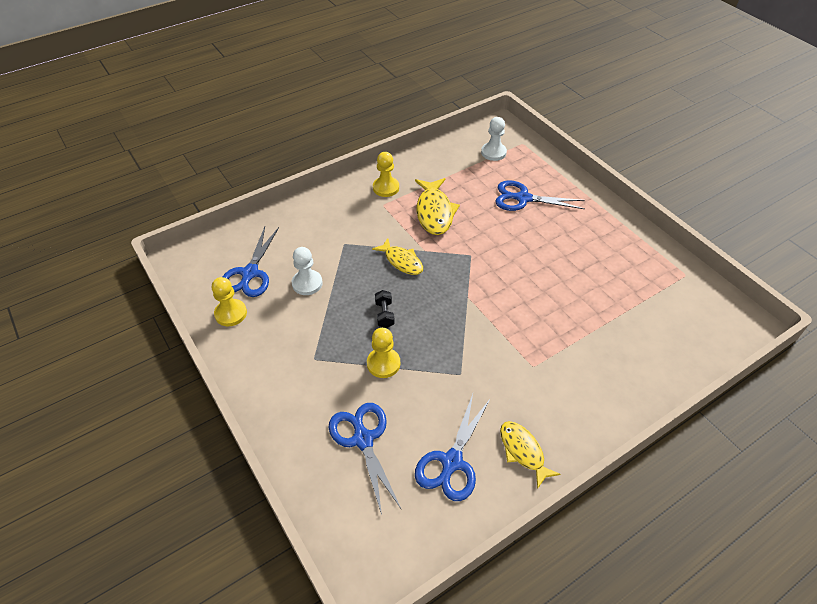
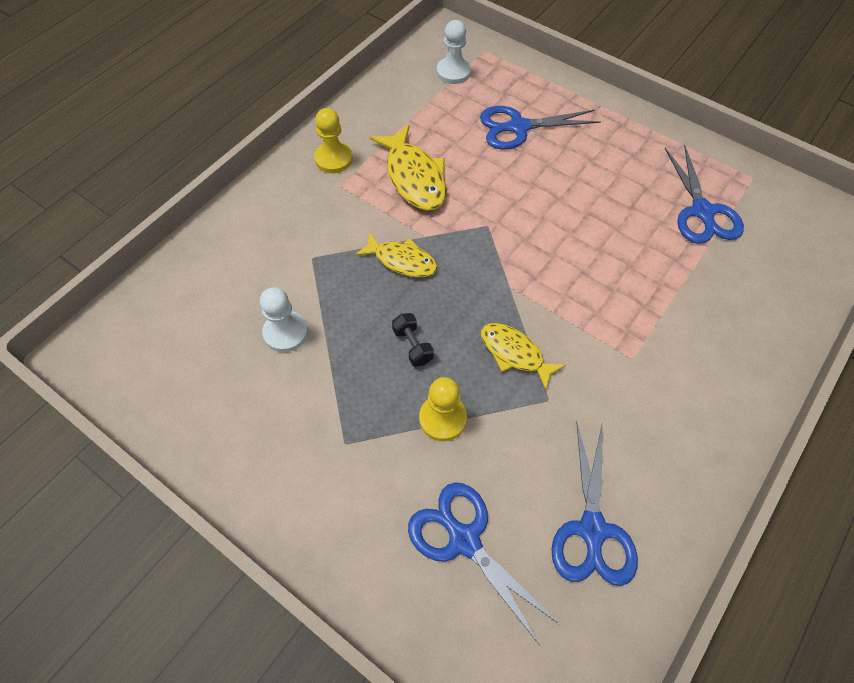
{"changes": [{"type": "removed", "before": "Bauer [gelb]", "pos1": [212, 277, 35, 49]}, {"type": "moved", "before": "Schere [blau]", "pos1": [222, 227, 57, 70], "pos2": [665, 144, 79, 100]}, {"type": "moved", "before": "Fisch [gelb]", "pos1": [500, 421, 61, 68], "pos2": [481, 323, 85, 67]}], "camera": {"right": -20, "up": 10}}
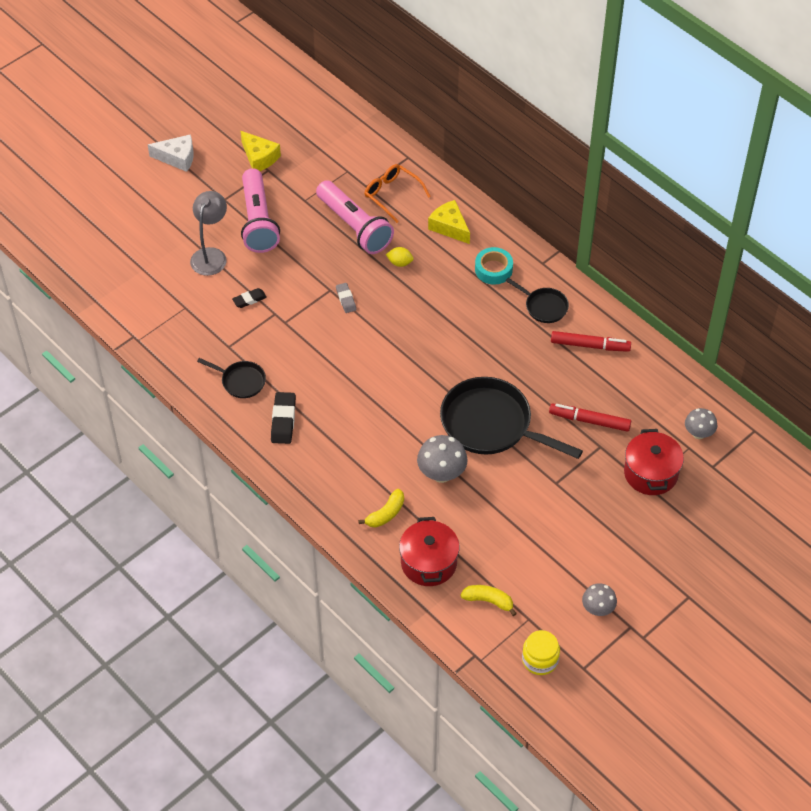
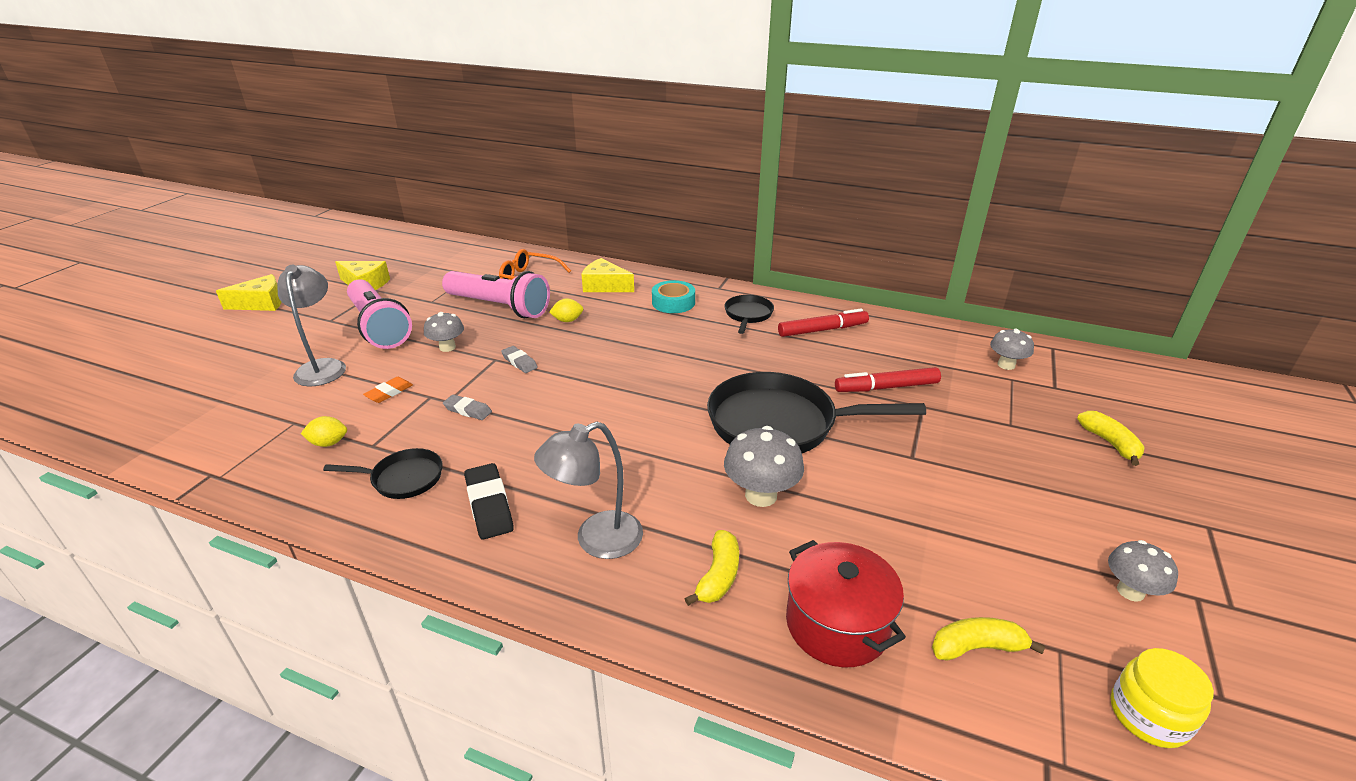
{"changes": [{"type": "recoloured", "before": "Käse [weiß]", "after": "Käse [gelb]", "pos1": [148, 134, 46, 38], "pos2": [216, 274, 66, 37]}, {"type": "recoloured", "before": "Radiergummi [schwarz]", "after": "Radiergummi [orange]", "pos1": [232, 288, 35, 20], "pos2": [363, 377, 50, 26]}, {"type": "turned", "before": "Pfanne [schwarz]", "pos1": [506, 278, 63, 45], "pos2": [724, 295, 50, 39], "turn": -90}, {"type": "removed", "before": "Kochtopf [rot]", "pos1": [624, 429, 60, 66]}, {"type": "added", "after": "Zitrone [gelb]", "pos2": [301, 416, 46, 31]}, {"type": "added", "after": "Pilz [grau]", "pos2": [424, 312, 40, 40]}, {"type": "added", "after": "Radiergummi [grau]", "pos2": [443, 394, 49, 26]}, {"type": "added", "after": "Lampe [grau]", "pos2": [534, 421, 109, 138]}, {"type": "added", "after": "Banane [gelb]", "pos2": [1077, 411, 68, 55]}], "camera": {"right": -25, "up": -20}}
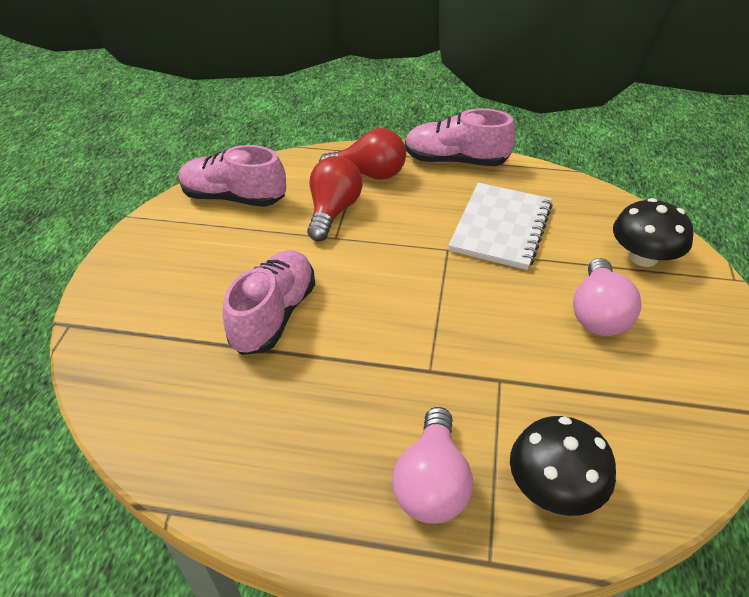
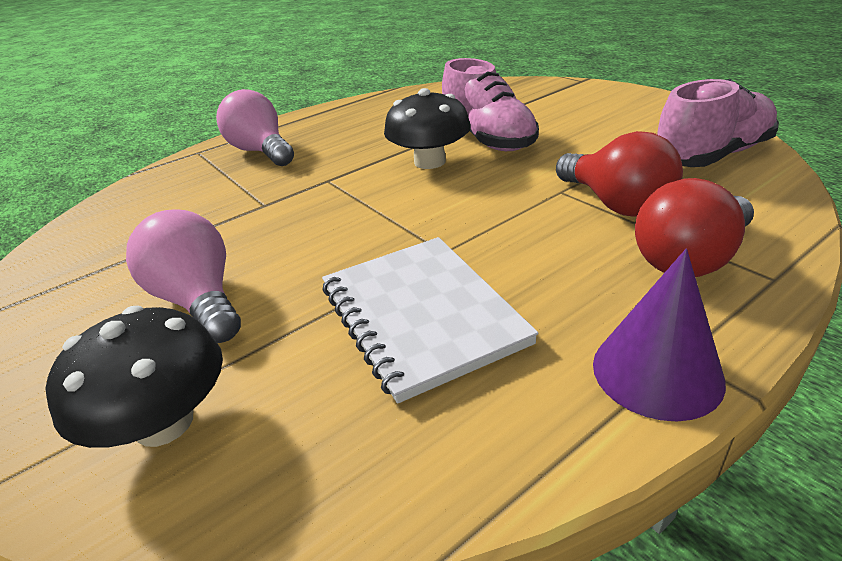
{"changes": [{"type": "replaced", "before": "Schuh [rosa]", "after": "Kegel [lila]", "pos1": [405, 108, 111, 58], "pos2": [593, 249, 133, 173]}, {"type": "moved", "before": "Pilz [schwarz]", "pos1": [510, 416, 106, 100], "pos2": [384, 88, 87, 81]}], "camera": {"right": 135, "up": -10}}
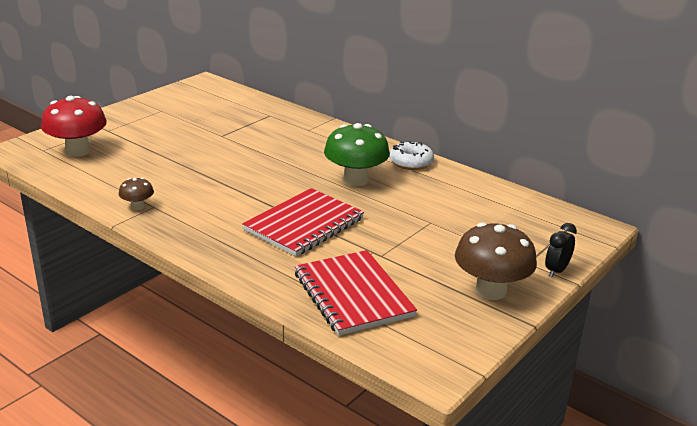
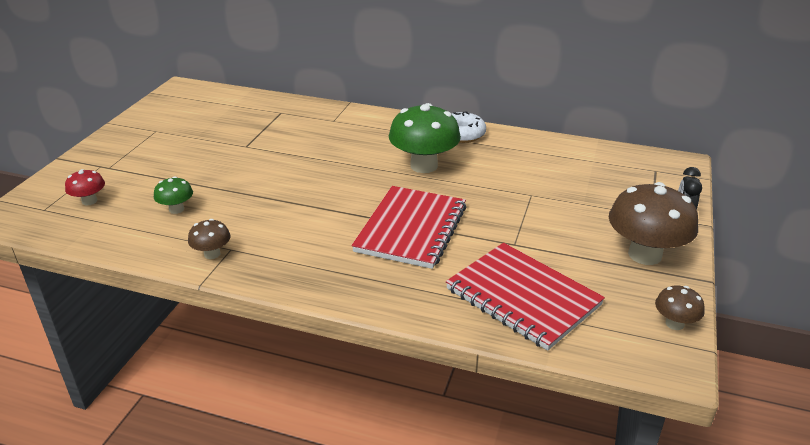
{"changes": [{"type": "resized", "before": "Pilz [rot]", "pos1": [41, 96, 66, 61], "pos2": [65, 169, 40, 37], "scale": 0.49}, {"type": "added", "after": "Pilz [grün]", "pos2": [154, 176, 39, 38]}, {"type": "added", "after": "Pilz [braun]", "pos2": [655, 285, 50, 45]}], "camera": {"right": -20, "up": 5}}
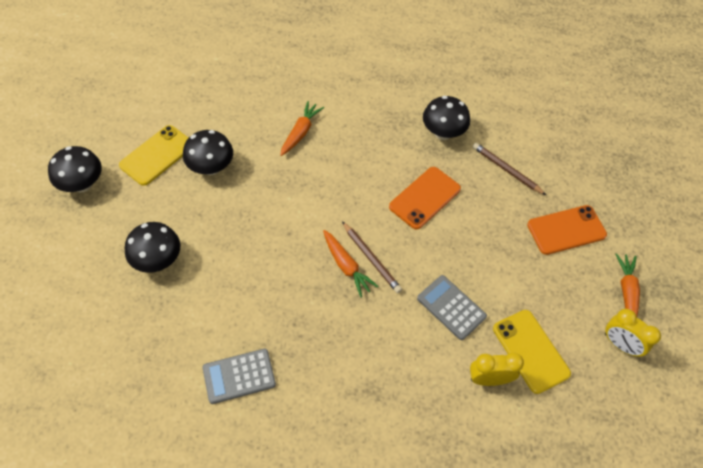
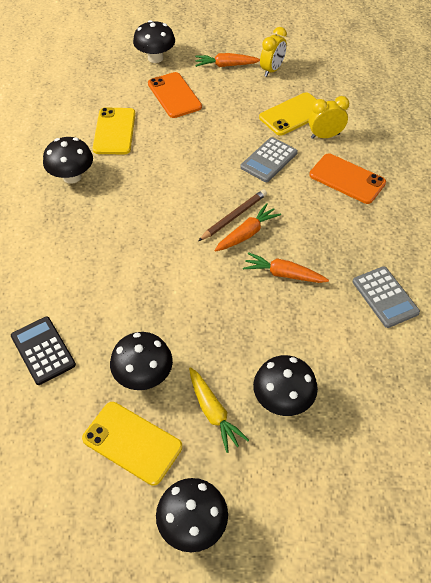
{"changes": [{"type": "moved", "before": "Karotte [orange]", "pos1": [280, 101, 44, 55], "pos2": [243, 252, 86, 31]}, {"type": "moved", "before": "Handy [orange]", "pos1": [389, 167, 72, 63], "pos2": [309, 154, 77, 50]}, {"type": "turned", "before": "Wecker [gelb]", "pos1": [470, 352, 54, 34], "pos2": [308, 96, 41, 43], "turn": 90}, {"type": "replaced", "before": "Bleistift [braun]", "after": "Handy [gelb]", "pos1": [473, 143, 73, 52], "pos2": [93, 108, 42, 46]}, {"type": "added", "after": "Taschenrechner [schwarz]", "pos2": [11, 317, 65, 68]}, {"type": "added", "after": "Pilz [schwarz]", "pos2": [133, 20, 42, 43]}, {"type": "added", "after": "Karotte [gelb]", "pos2": [189, 367, 60, 86]}], "camera": {"right": -95, "up": -5}}
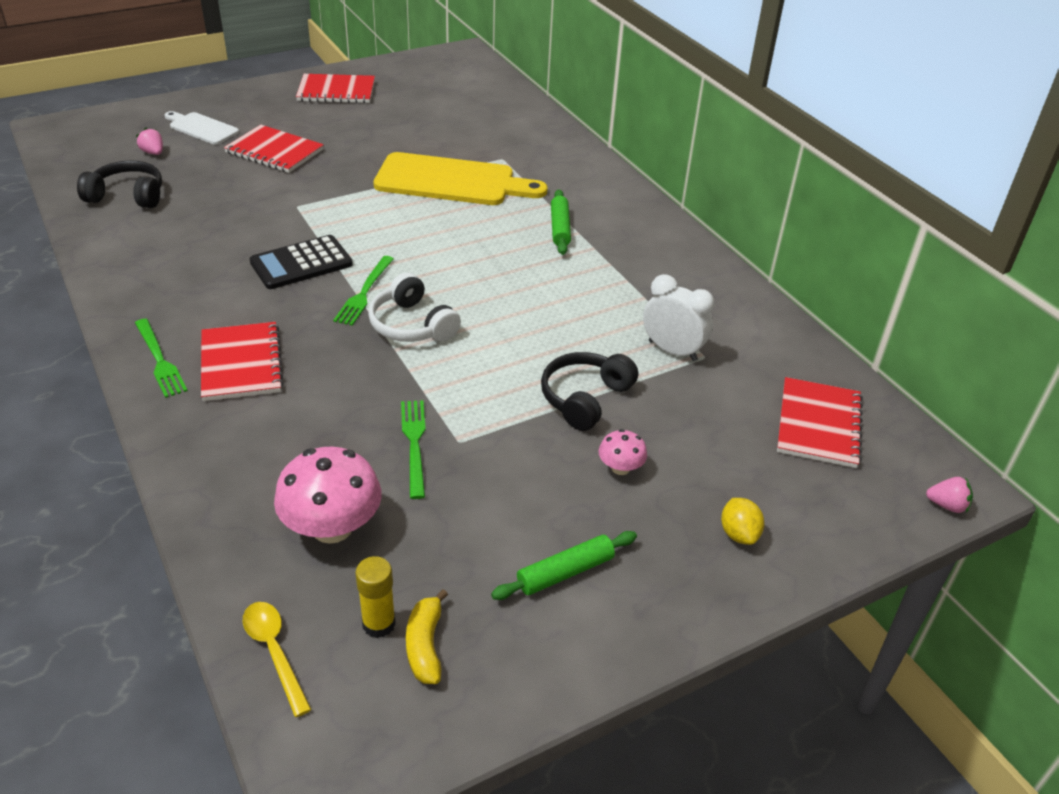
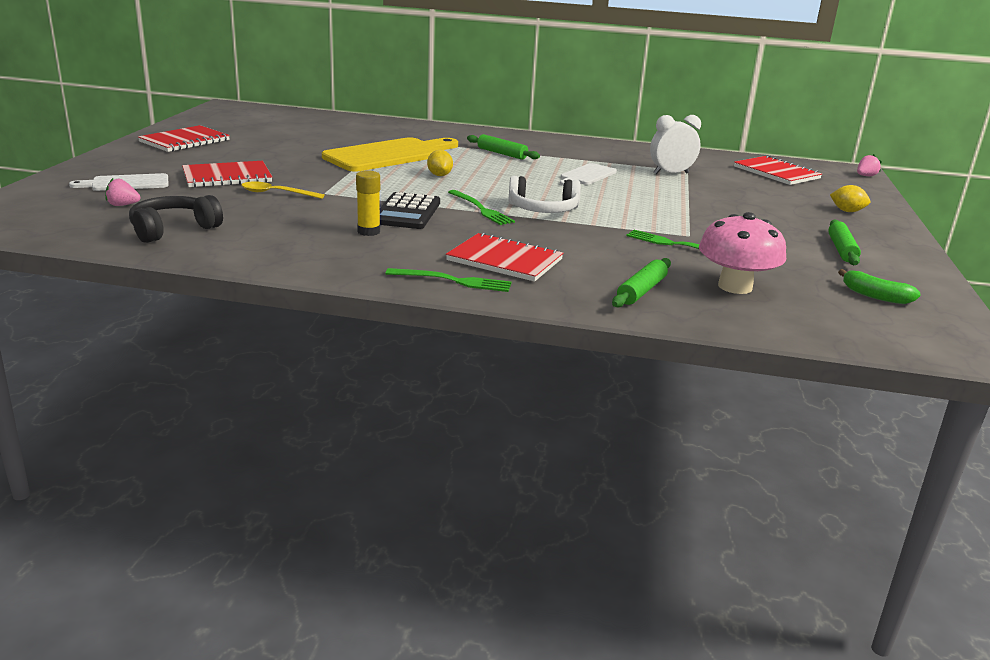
{"changes": [{"type": "moved", "before": "Löffel [gelb]", "pos1": [243, 602, 69, 115], "pos2": [242, 182, 83, 17]}, {"type": "moved", "before": "Klebestift [gelb]", "pos1": [355, 556, 41, 82], "pos2": [356, 171, 24, 65]}, {"type": "recoloured", "before": "Banane [gelb]", "after": "Banane [grün]", "pos1": [406, 589, 42, 95], "pos2": [838, 269, 83, 35]}, {"type": "removed", "before": "Kopfhörer [schwarz]", "pos1": [541, 352, 97, 79]}, {"type": "removed", "before": "Pilz [rosa]", "pos1": [599, 429, 48, 46]}, {"type": "added", "after": "Zitrone [gelb]", "pos2": [427, 150, 26, 26]}, {"type": "added", "after": "Schneidebrett [weiß]", "pos2": [560, 163, 57, 23]}, {"type": "added", "after": "Nudelholz [grün]", "pos2": [612, 258, 59, 49]}], "camera": {"right": -50, "up": -15}}
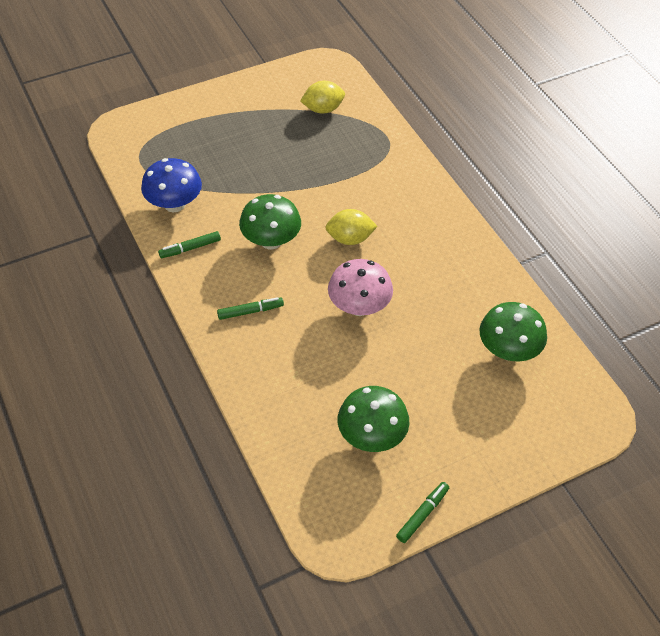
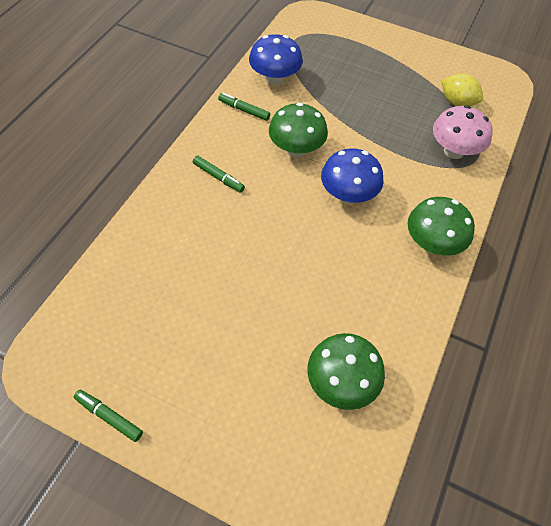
{"changes": [{"type": "replaced", "before": "Zitrone [gelb]", "after": "Pilz [blau]", "pos1": [325, 209, 53, 36], "pos2": [321, 148, 63, 56]}, {"type": "moved", "before": "Pilz [rosa]", "pos1": [328, 259, 65, 57], "pos2": [433, 105, 60, 54]}, {"type": "moved", "before": "Pilz [grün]", "pos1": [338, 386, 71, 66], "pos2": [408, 197, 67, 59]}, {"type": "turned", "before": "Filzstift [grün]", "pos1": [396, 482, 53, 61], "pos2": [74, 390, 69, 52], "turn": -150}], "camera": {"right": 50, "up": 5}}
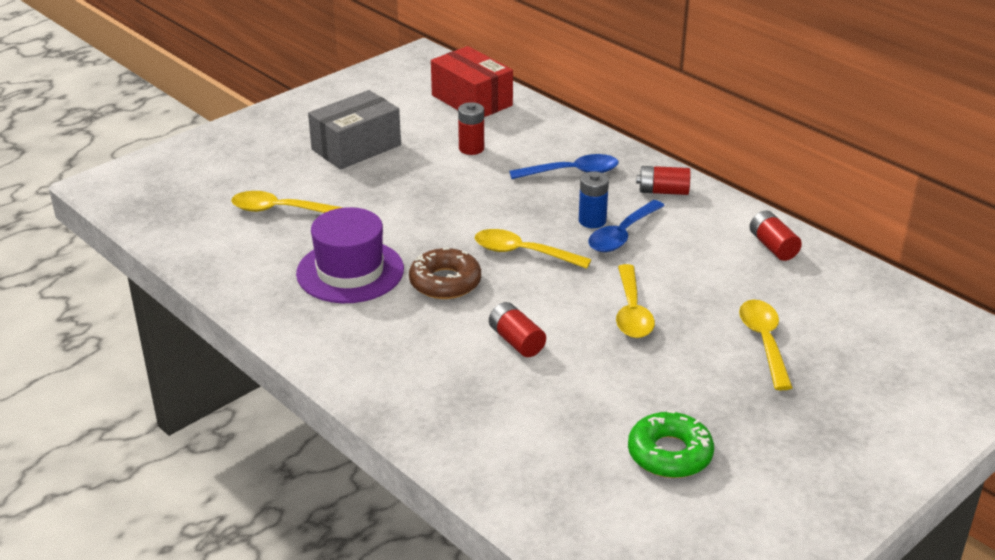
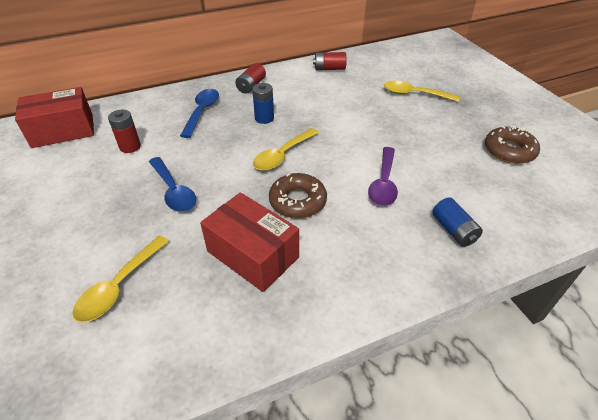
{"changes": [{"type": "replaced", "before": "Hut [lila]", "after": "Schachtel [rot]", "pos1": [296, 207, 108, 96], "pos2": [200, 192, 99, 100]}, {"type": "removed", "before": "Schachtel [grau]", "pos1": [308, 90, 93, 79]}, {"type": "replaced", "before": "Batterie [rot]", "after": "Löffel [lila]", "pos1": [489, 302, 57, 55], "pos2": [368, 147, 30, 59]}, {"type": "moved", "before": "Löffel [blau]", "pos1": [588, 200, 77, 52], "pos2": [149, 157, 47, 55]}, {"type": "removed", "before": "Löffel [gelb]", "pos1": [616, 264, 39, 74]}, {"type": "recoloured", "before": "Donut [grün]", "after": "Donut [braun]", "pos1": [628, 410, 86, 68], "pos2": [485, 126, 55, 38]}, {"type": "added", "after": "Batterie [blau]", "pos2": [432, 197, 51, 50]}], "camera": {"right": -70, "up": 10}}
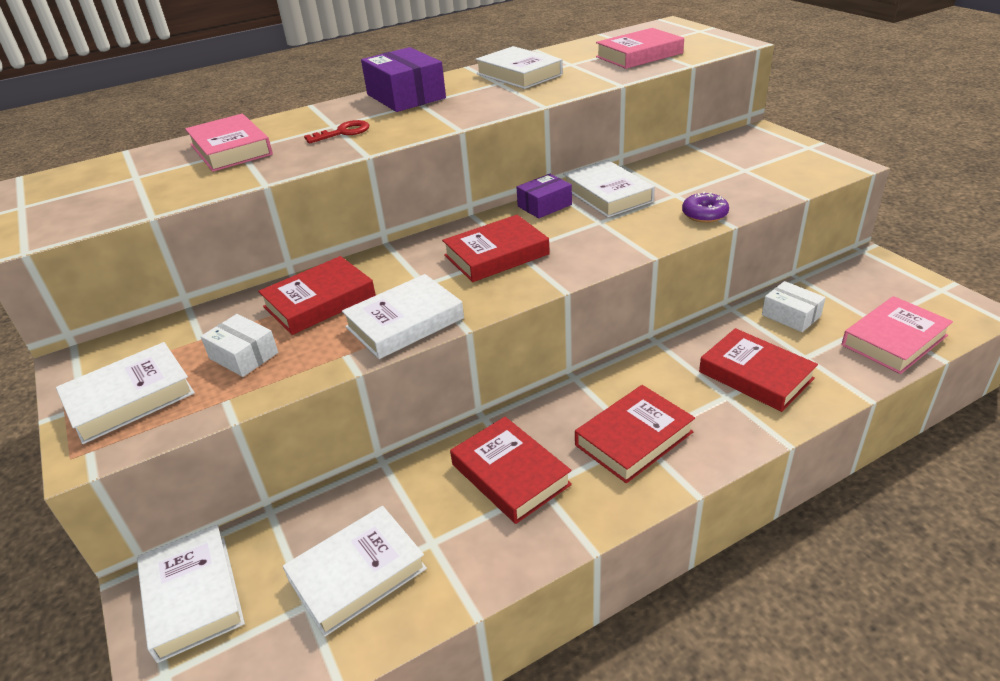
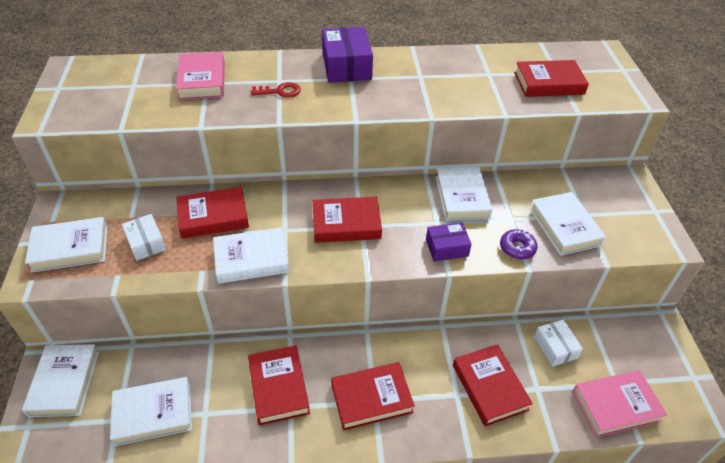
{"changes": [{"type": "moved", "before": "Buch [weiß]", "pos1": [475, 46, 88, 43], "pos2": [530, 192, 76, 64]}, {"type": "moved", "before": "Schachtel [lila]", "pos1": [517, 174, 55, 44], "pos2": [426, 223, 46, 38]}, {"type": "recoloured", "before": "Buch [rosa]", "after": "Buch [rot]", "pos1": [596, 28, 88, 41], "pos2": [514, 60, 75, 37]}], "camera": {"right": 20, "up": 10}}
